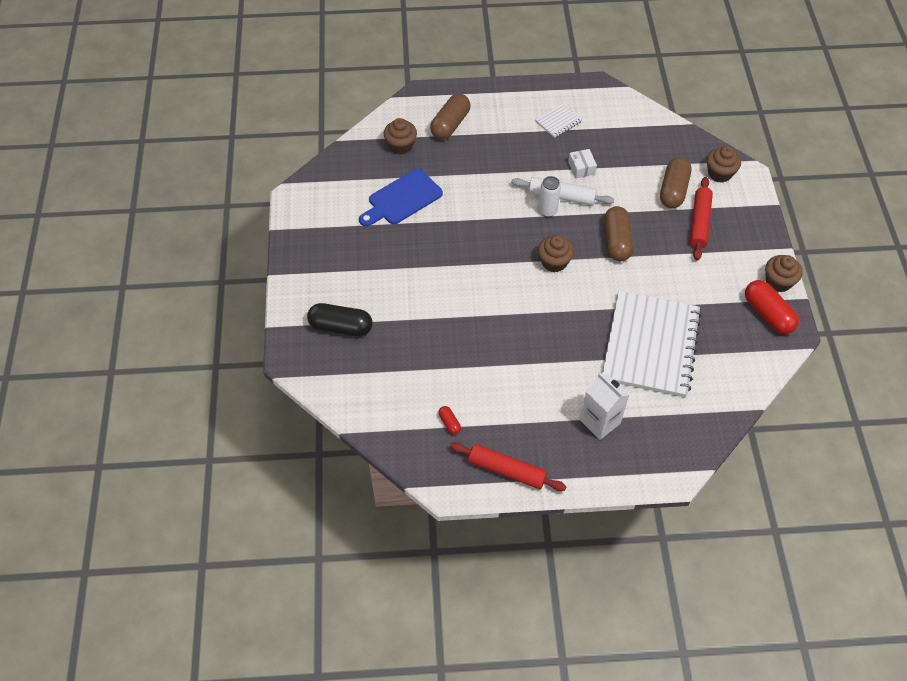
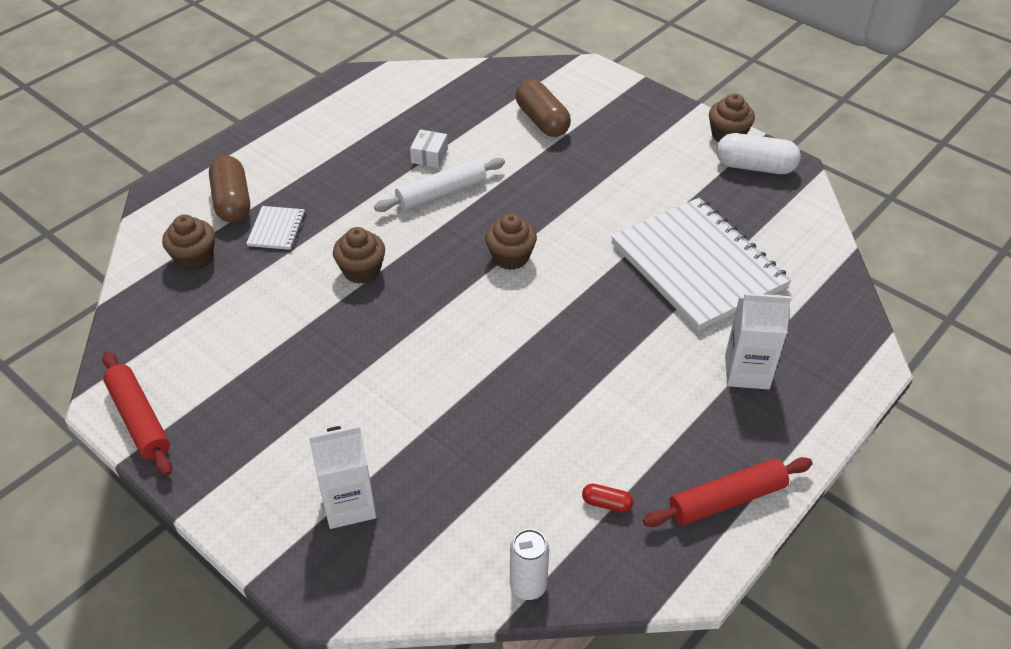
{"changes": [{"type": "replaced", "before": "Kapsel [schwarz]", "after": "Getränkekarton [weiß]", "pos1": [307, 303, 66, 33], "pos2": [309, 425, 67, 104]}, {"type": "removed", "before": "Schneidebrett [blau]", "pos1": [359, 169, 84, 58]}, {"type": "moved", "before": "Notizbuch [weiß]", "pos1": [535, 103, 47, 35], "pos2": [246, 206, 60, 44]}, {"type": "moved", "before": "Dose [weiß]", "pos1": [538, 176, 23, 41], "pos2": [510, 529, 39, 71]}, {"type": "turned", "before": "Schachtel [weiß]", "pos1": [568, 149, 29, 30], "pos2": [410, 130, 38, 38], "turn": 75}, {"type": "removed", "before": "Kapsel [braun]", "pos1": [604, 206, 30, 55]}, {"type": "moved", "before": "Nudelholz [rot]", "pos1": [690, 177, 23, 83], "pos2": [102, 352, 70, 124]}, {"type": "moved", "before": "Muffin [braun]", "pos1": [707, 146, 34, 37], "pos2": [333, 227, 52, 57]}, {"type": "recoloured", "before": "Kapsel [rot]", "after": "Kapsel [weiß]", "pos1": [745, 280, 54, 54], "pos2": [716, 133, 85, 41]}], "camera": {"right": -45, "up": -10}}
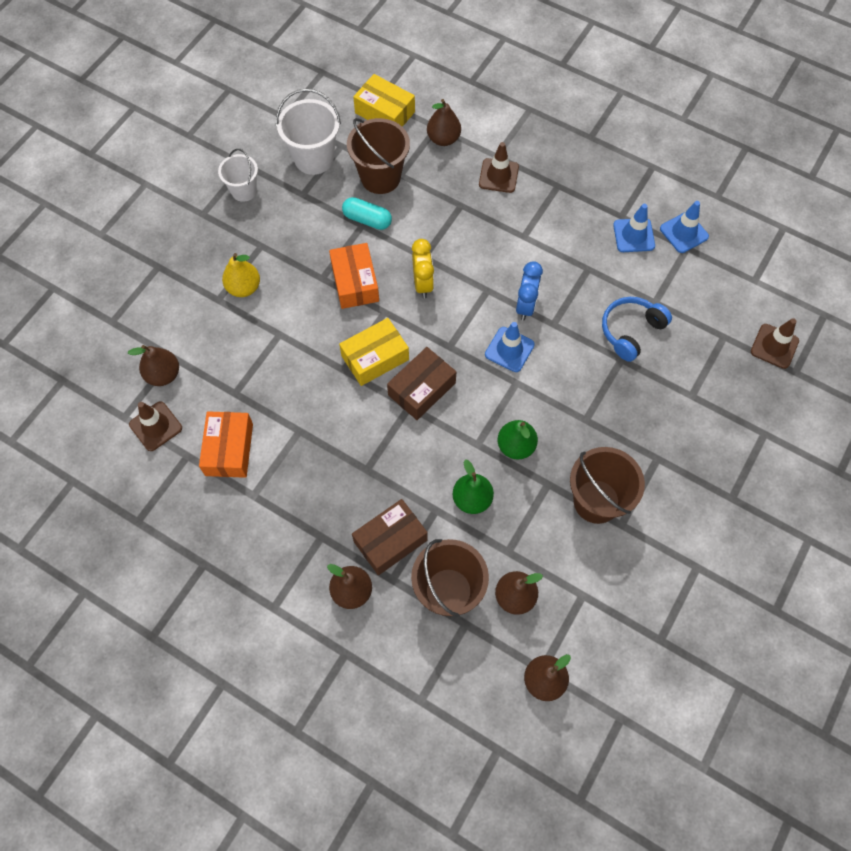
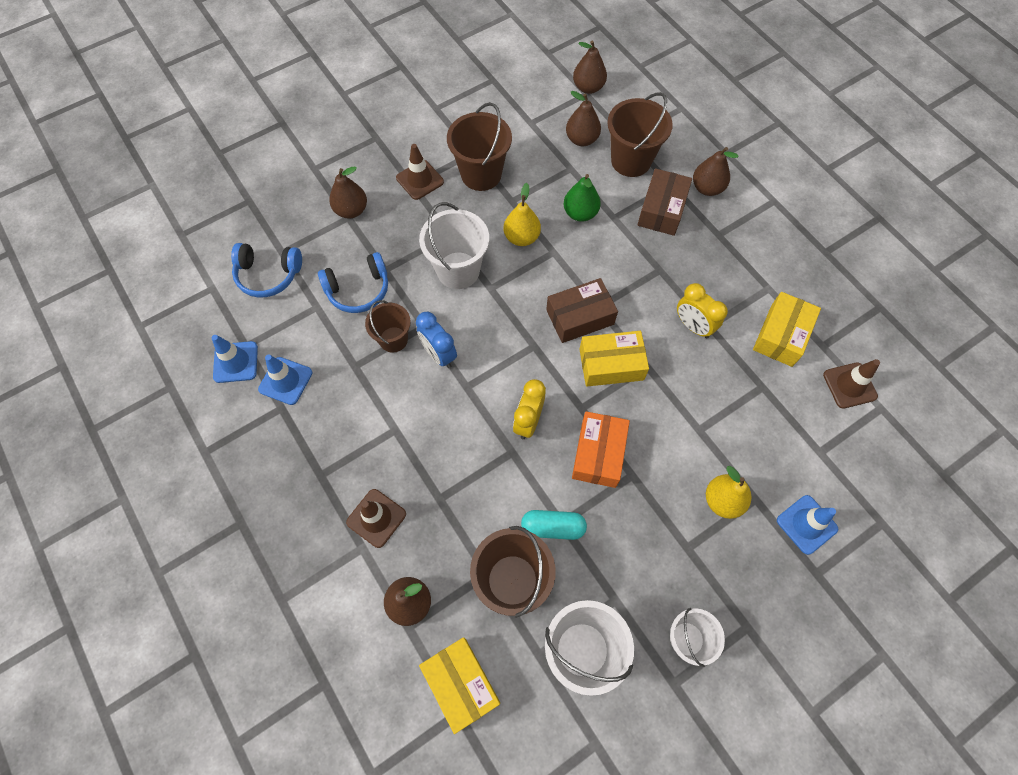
{"changes": [{"type": "moved", "before": "Birne [braun]", "pos1": [128, 345, 51, 41], "pos2": [329, 166, 38, 53]}, {"type": "recoloured", "before": "Schachtel [orange]", "after": "Schachtel [gelb]", "pos1": [199, 411, 54, 67], "pos2": [753, 292, 68, 75]}, {"type": "turned", "before": "Kapsel [türkis]", "pos1": [342, 197, 50, 33], "pos2": [521, 510, 66, 30], "turn": -45}, {"type": "turned", "before": "Schachtel [braun]", "pos1": [352, 499, 76, 76], "pos2": [637, 168, 55, 68], "turn": -60}, {"type": "moved", "before": "Leitkegel [blau]", "pos1": [485, 322, 50, 50], "pos2": [777, 495, 61, 60]}, {"type": "recoloured", "before": "Birne [grün]", "after": "Birne [gelb]", "pos1": [497, 420, 41, 40], "pos2": [504, 183, 37, 63]}, {"type": "turned", "before": "Wecker [blau]", "pos1": [516, 261, 27, 60], "pos2": [416, 312, 41, 56], "turn": -75}, {"type": "moved", "before": "Leitkegel [braun]", "pos1": [751, 318, 48, 51], "pos2": [396, 144, 48, 56]}, {"type": "added", "after": "Kopfhörer [blau]", "pos2": [231, 243, 71, 55]}, {"type": "added", "after": "Eimer [braun]", "pos2": [365, 300, 46, 53]}, {"type": "added", "after": "Eimer [weiß]", "pos2": [419, 202, 70, 87]}, {"type": "added", "after": "Wecker [gelb]", "pos2": [677, 283, 51, 55]}], "camera": {"right": -155, "up": 0}}
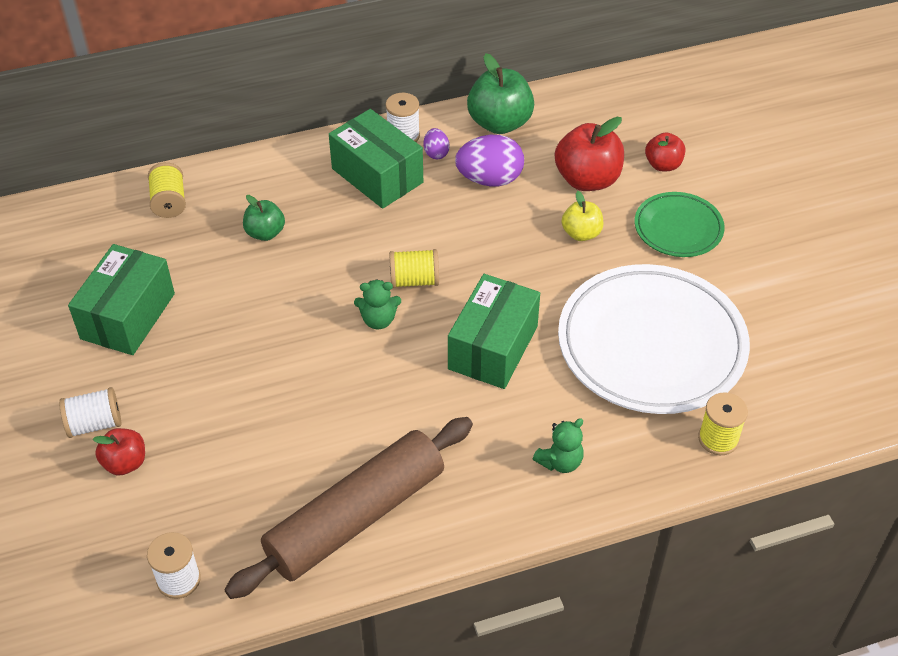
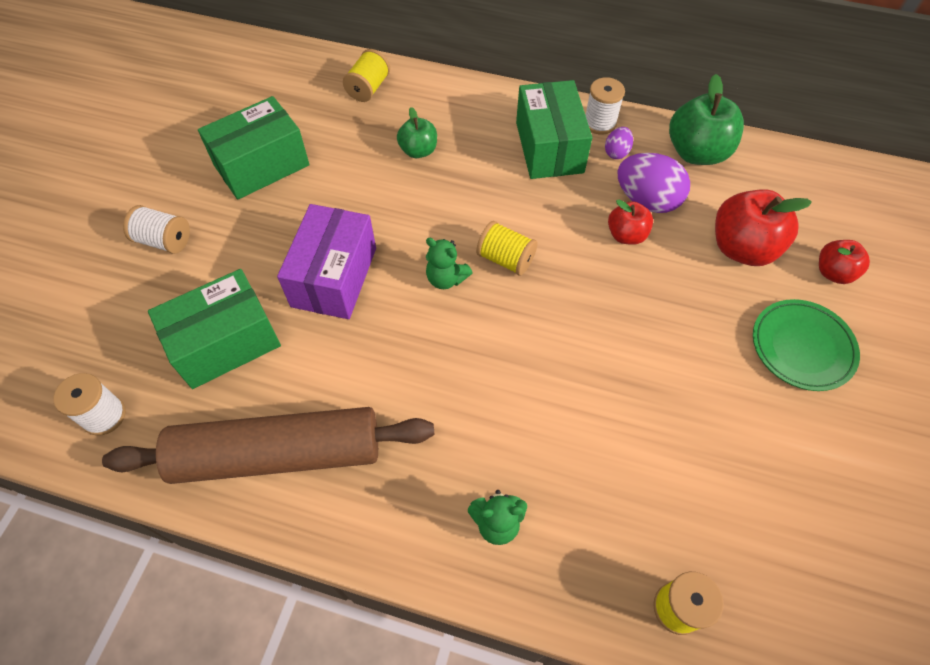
{"changes": [{"type": "moved", "before": "Apfel [rot]", "pos1": [93, 428, 52, 47], "pos2": [608, 200, 45, 45]}, {"type": "moved", "before": "Schachtel [grün]", "pos1": [448, 274, 92, 115], "pos2": [148, 269, 133, 120]}, {"type": "removed", "before": "Teller [weiß]", "pos1": [558, 264, 192, 150]}, {"type": "removed", "before": "Apfel [gelb]", "pos1": [562, 191, 41, 50]}, {"type": "added", "after": "Schachtel [lila]", "pos2": [277, 204, 99, 115]}], "camera": {"right": 35, "up": 10}}
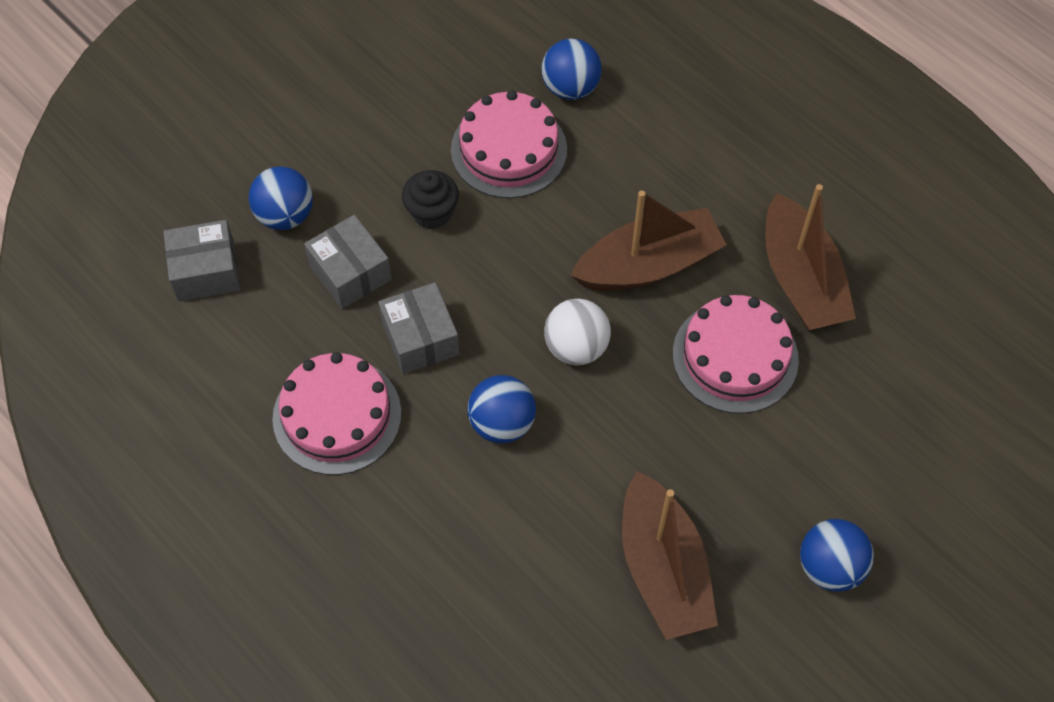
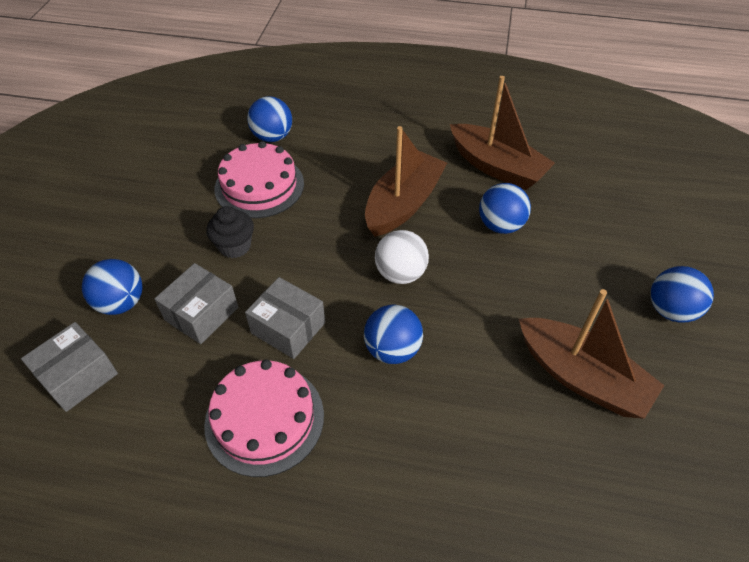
{"changes": [{"type": "turned", "before": "Schachtel [grau]", "pos1": [304, 215, 88, 94], "pos2": [154, 263, 84, 81], "turn": -75}, {"type": "replaced", "before": "Kuchen [rosa]", "after": "Ball [blau]", "pos1": [673, 295, 126, 119], "pos2": [479, 183, 52, 51]}], "camera": {"right": -35, "up": -10}}
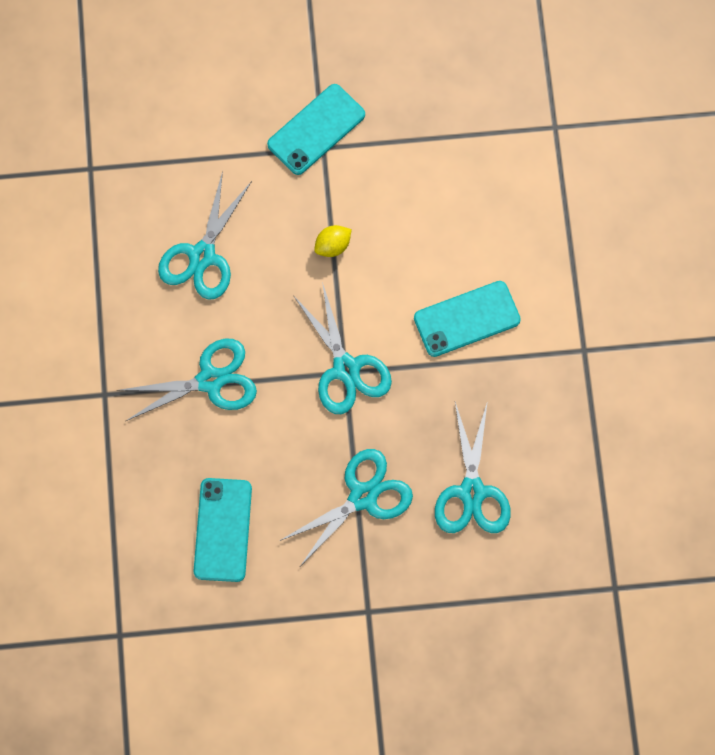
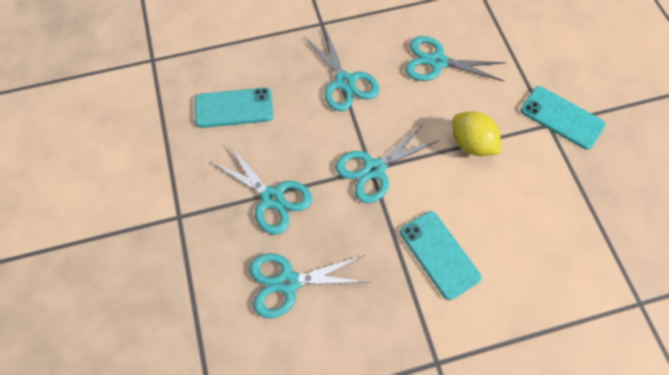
{"changes": [{"type": "resized", "before": "Zitrone [gelb]", "pos1": [314, 225, 38, 32], "pos2": [453, 112, 48, 44], "scale": 1.67}], "camera": {"right": 80, "up": -10}}
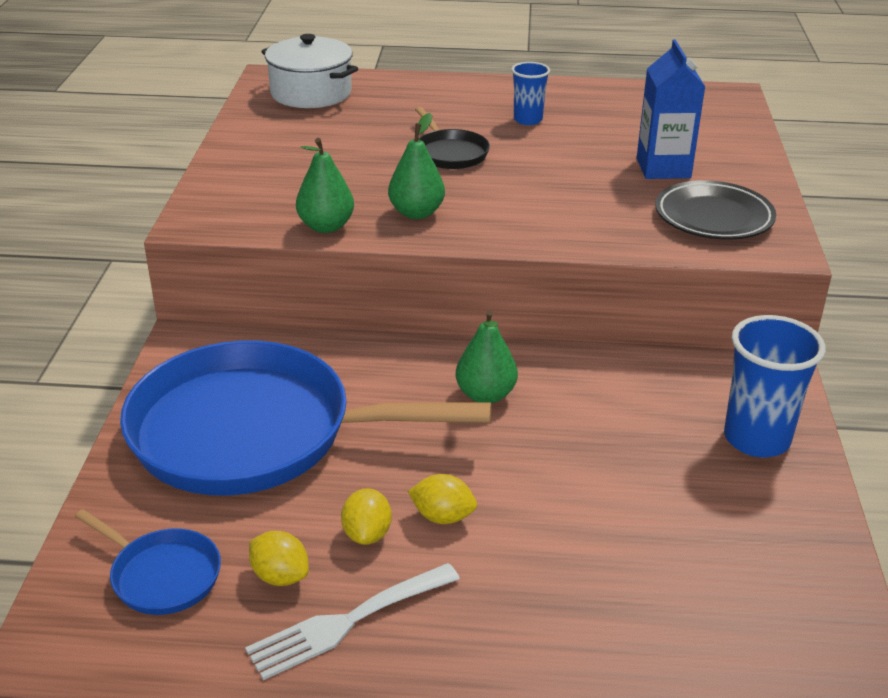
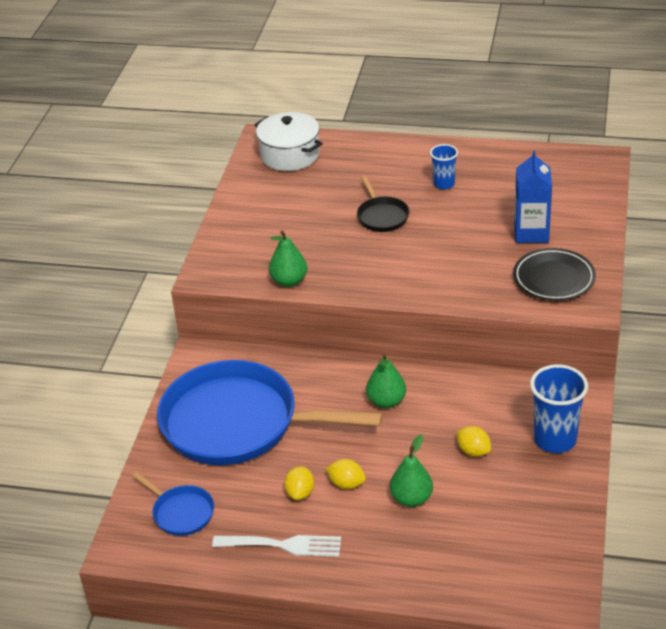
{"changes": [{"type": "turned", "before": "Gabel [weiß]", "pos1": [245, 563, 215, 117], "pos2": [212, 535, 129, 22], "turn": -150}, {"type": "moved", "before": "Zitrone [gelb]", "pos1": [249, 531, 60, 55], "pos2": [457, 426, 34, 31]}, {"type": "moved", "before": "Birne [grün]", "pos1": [388, 113, 57, 106], "pos2": [390, 434, 43, 73]}], "camera": {"right": 10, "up": 5}}
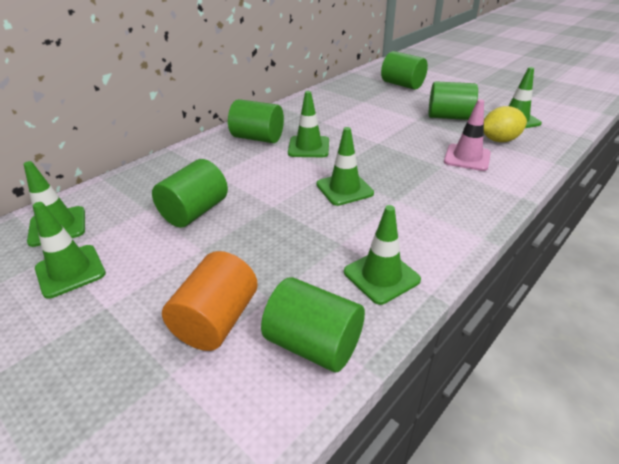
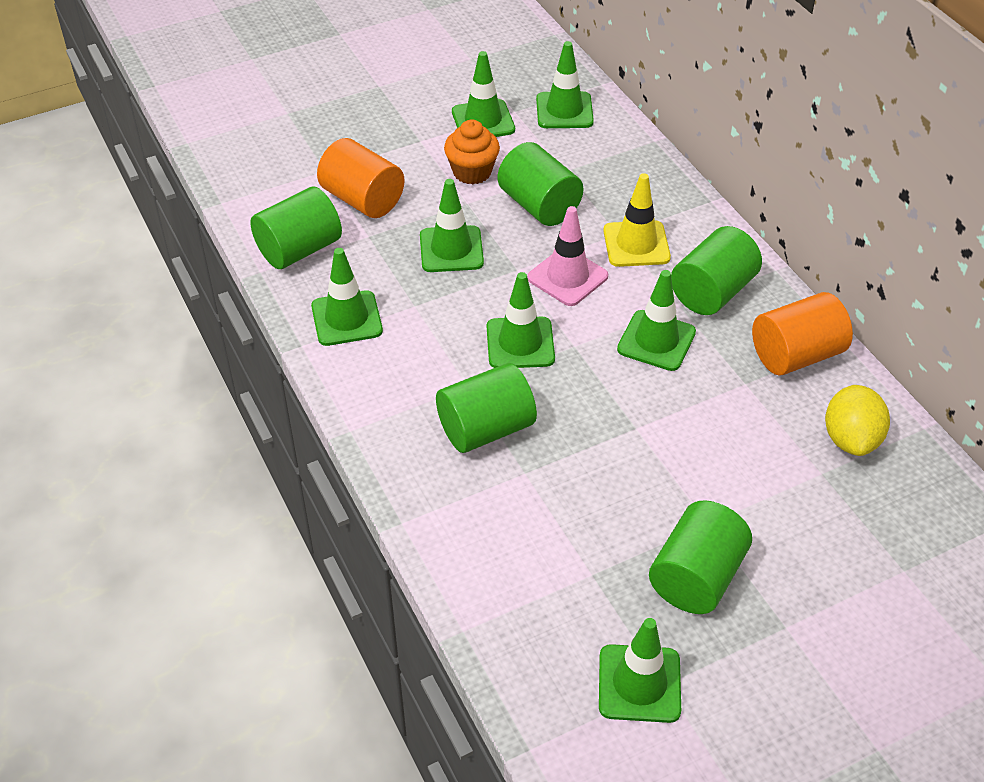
{"changes": [{"type": "moved", "before": "Vollzylinder [grün]", "pos1": [381, 51, 47, 39], "pos2": [436, 363, 101, 90]}, {"type": "moved", "before": "Leitkegel [rosa]", "pos1": [444, 99, 47, 72], "pos2": [527, 206, 81, 100]}, {"type": "moved", "before": "Zitrone [gelb]", "pos1": [484, 106, 43, 36], "pos2": [825, 385, 65, 71]}, {"type": "added", "after": "Leitkegel [grün]", "pos2": [420, 179, 64, 93]}, {"type": "added", "after": "Muffin [orange]", "pos2": [444, 120, 56, 65]}, {"type": "added", "after": "Leitkegel [gelb]", "pos2": [603, 173, 68, 94]}, {"type": "added", "after": "Vollzylinder [orange]", "pos2": [752, 292, 101, 84]}], "camera": {"right": 110, "up": 10}}
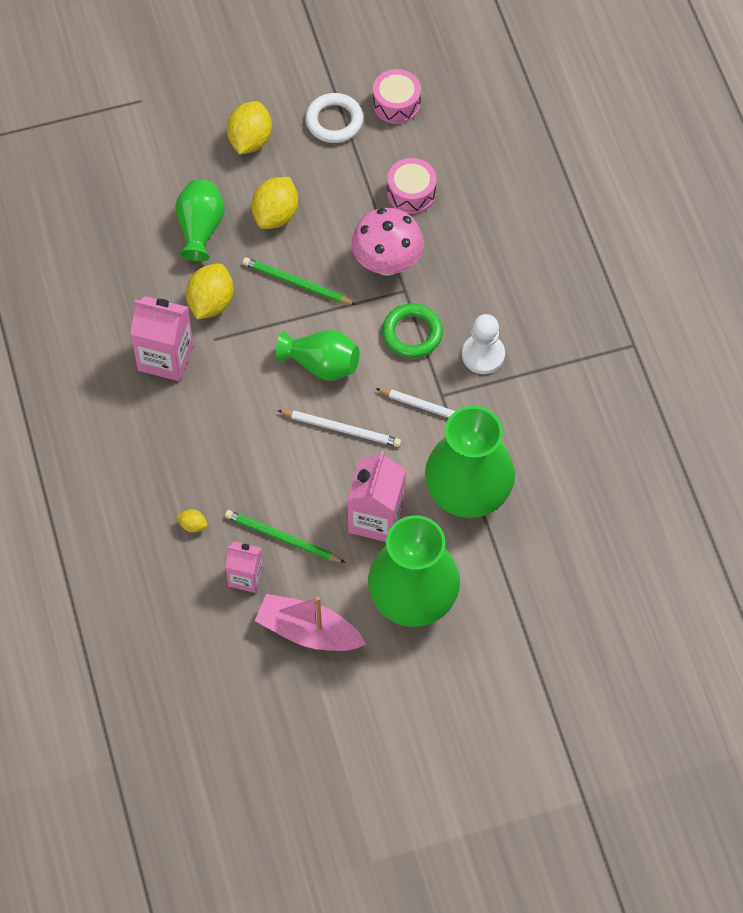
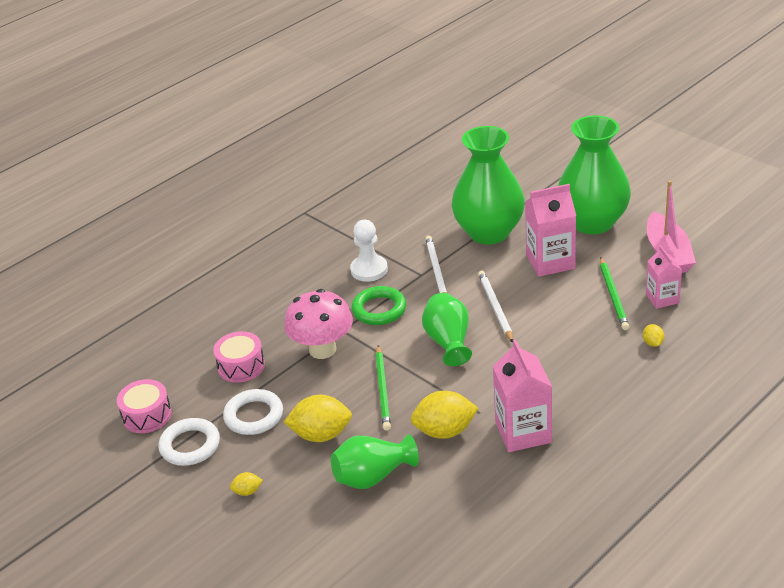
{"changes": [{"type": "resized", "before": "Zitrone [gelb]", "pos1": [227, 101, 45, 53], "pos2": [230, 472, 33, 24], "scale": 0.47}, {"type": "added", "after": "Ring [weiß]", "pos2": [223, 389, 60, 46]}], "camera": {"right": -115, "up": -25}}
